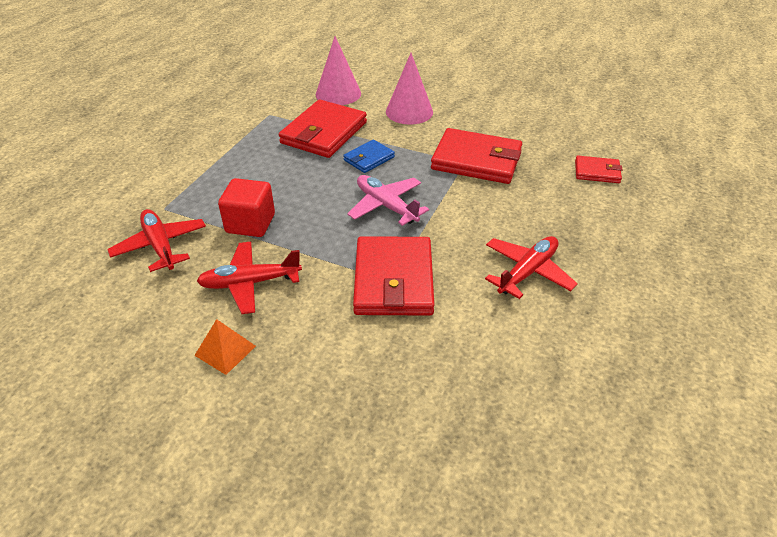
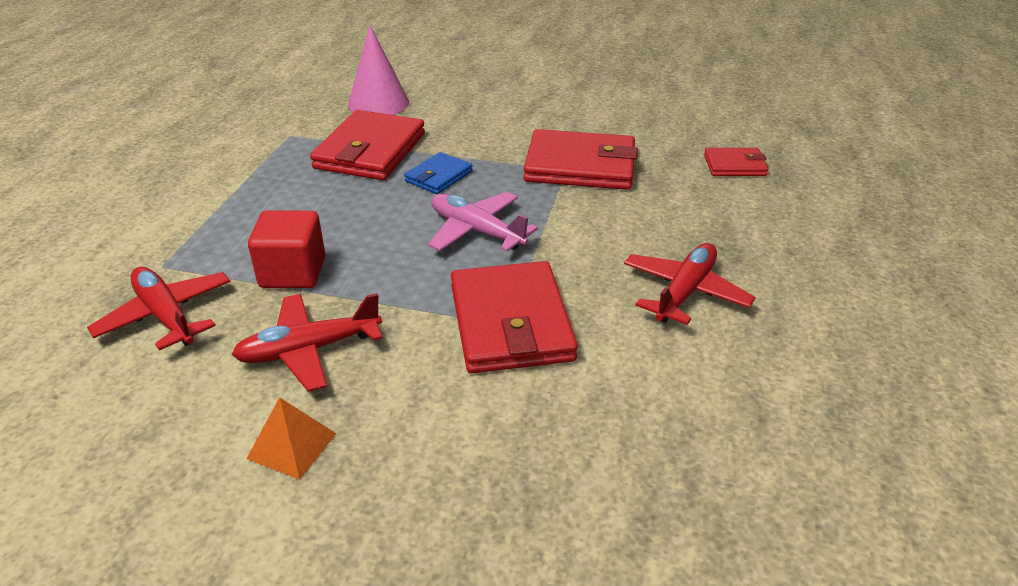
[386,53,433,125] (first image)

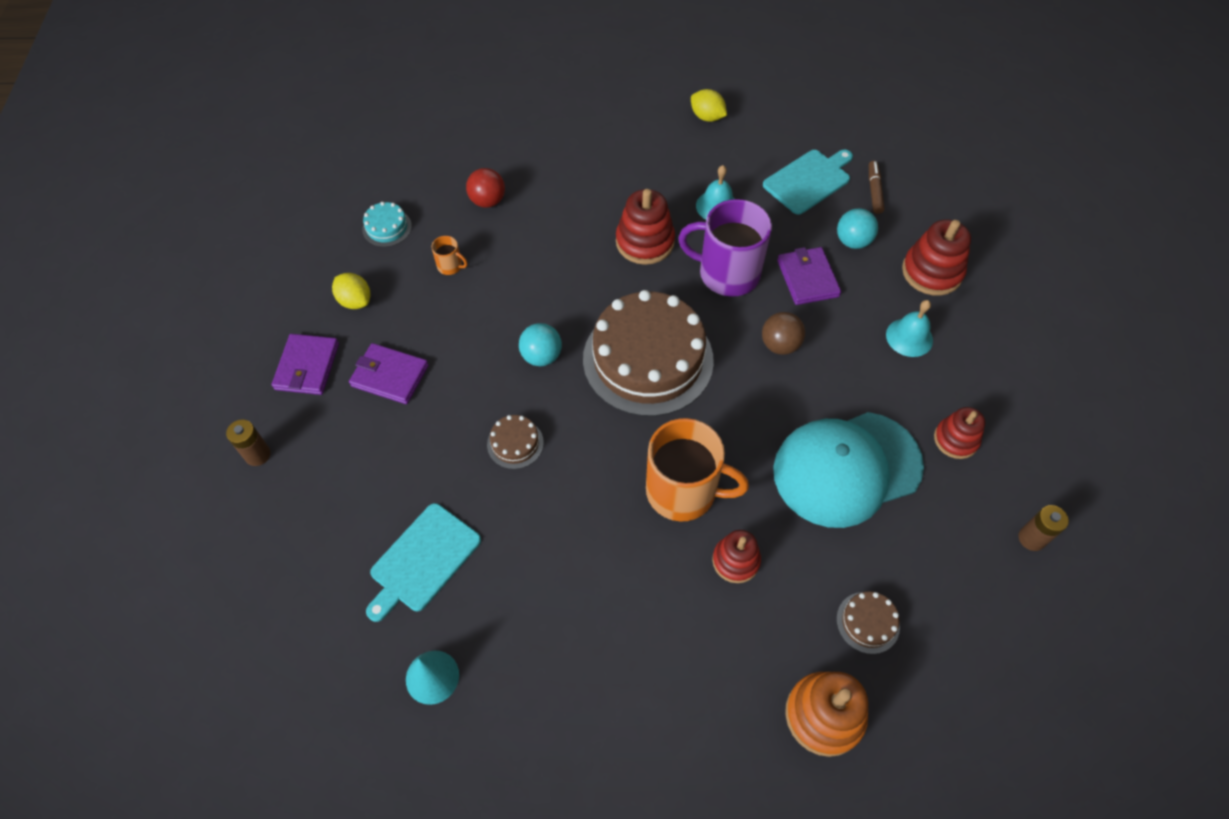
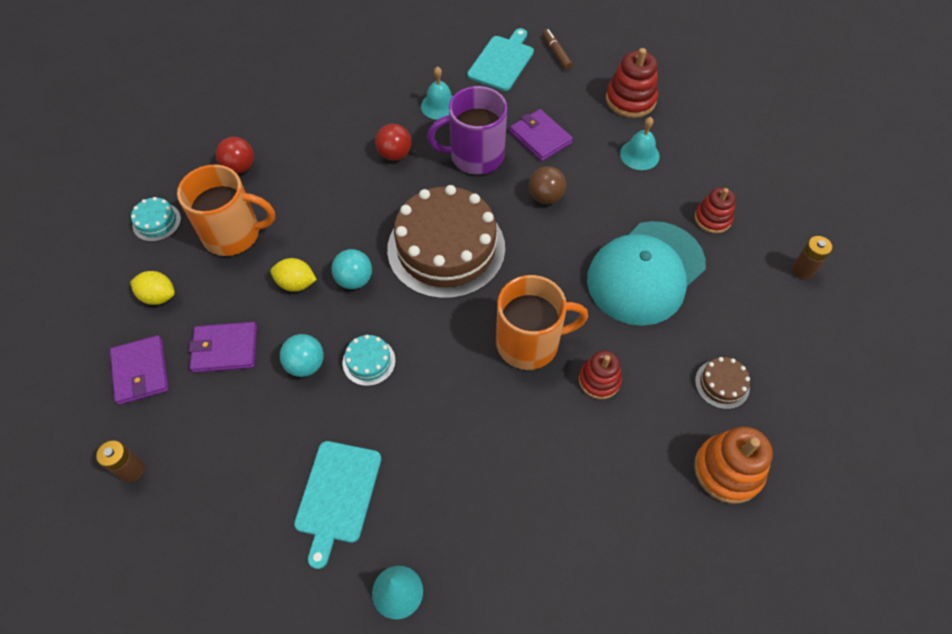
[270,258,317,292]
[375,124,411,161]
[280,334,324,377]
[177,165,275,256]
[343,335,395,386]

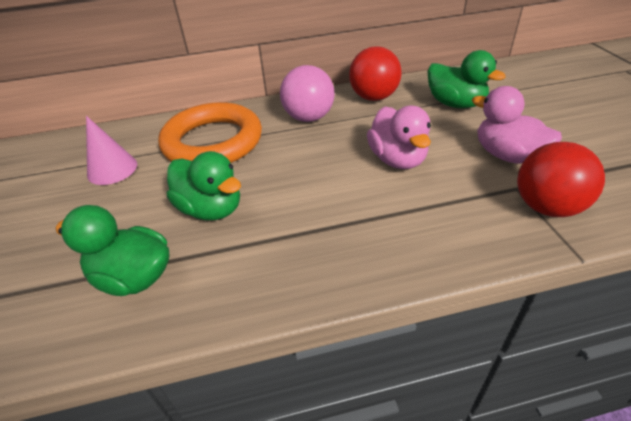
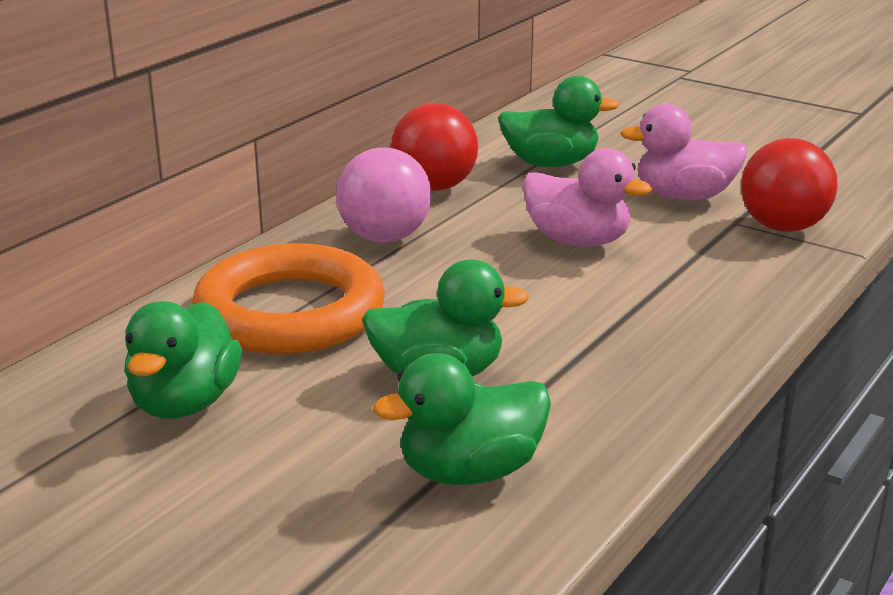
[124,301,242,419]

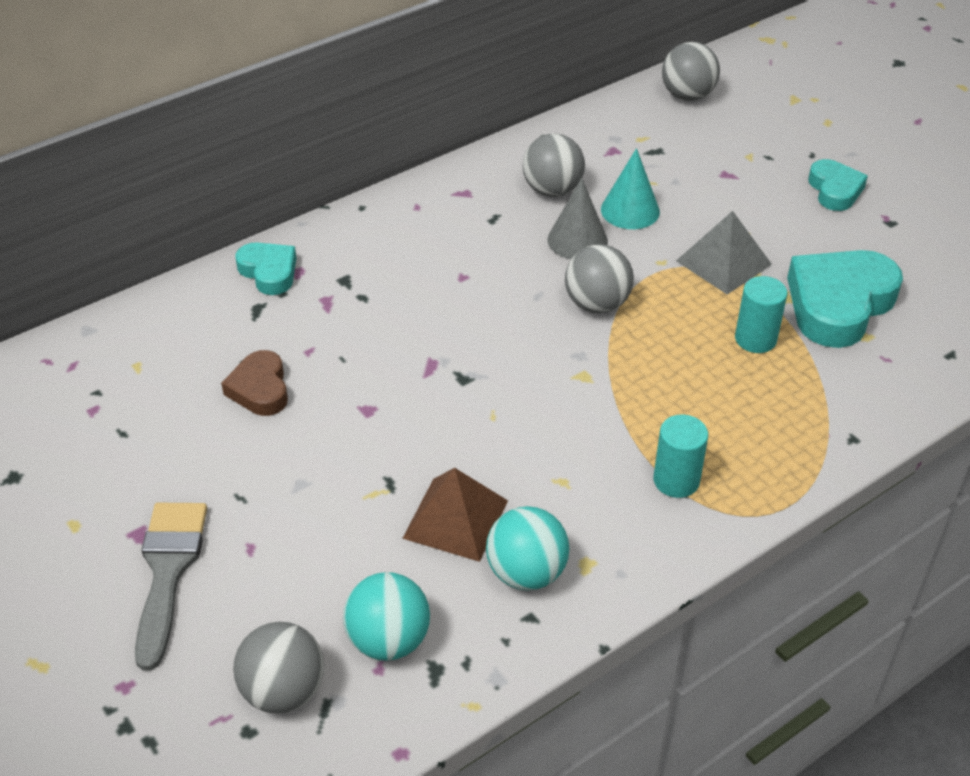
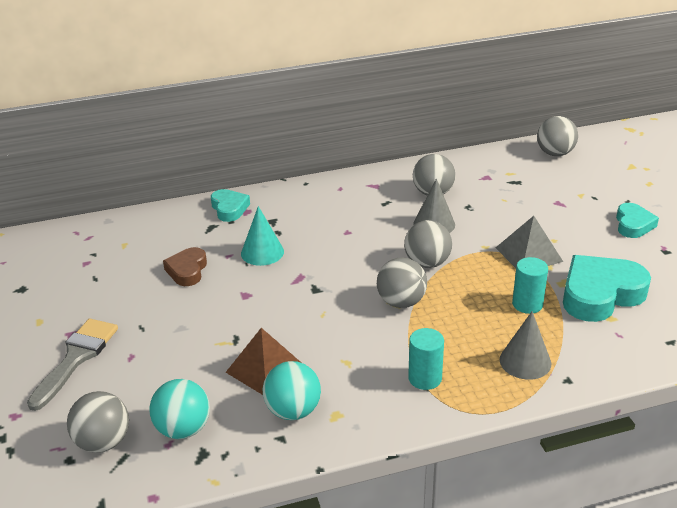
[241,206,284,266]
[377,258,427,308]
[500,311,551,380]

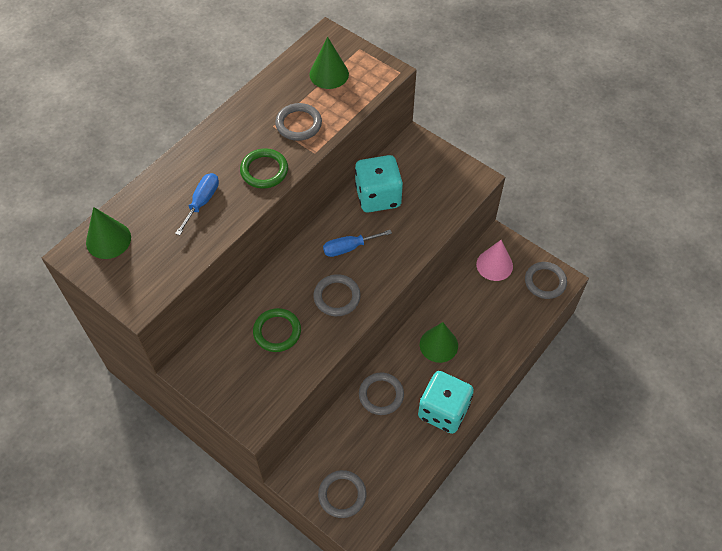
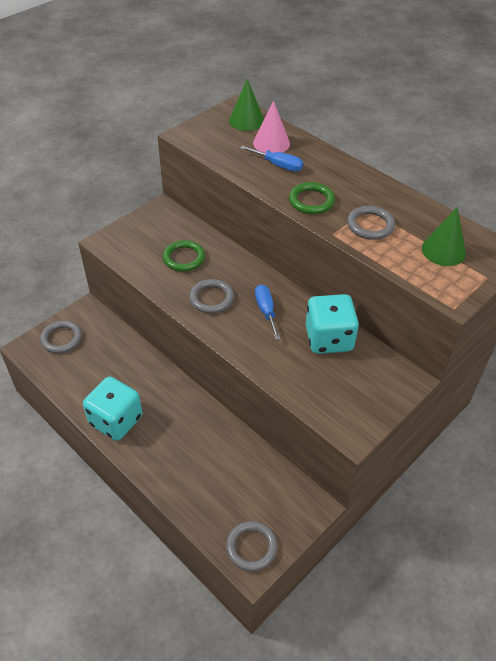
[253,101,290,153]
[420,322,458,363] (first image)
[359,373,404,415] (first image)

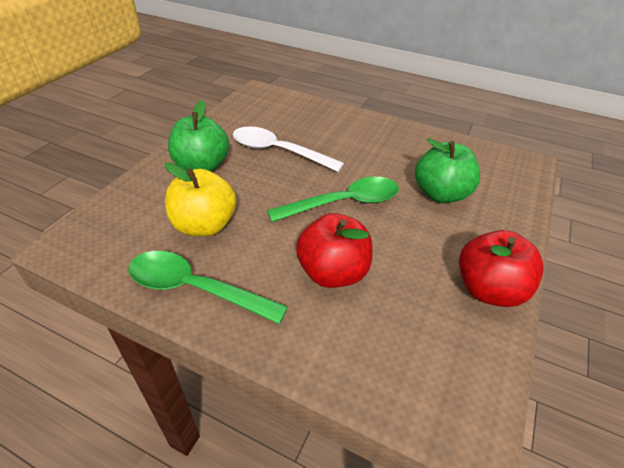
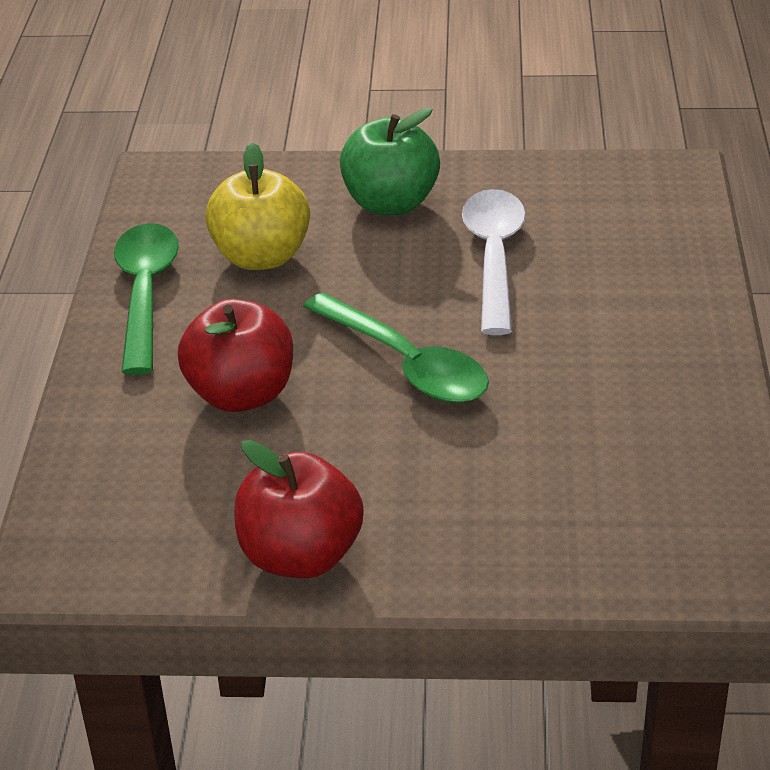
[415,138,480,203] (first image)

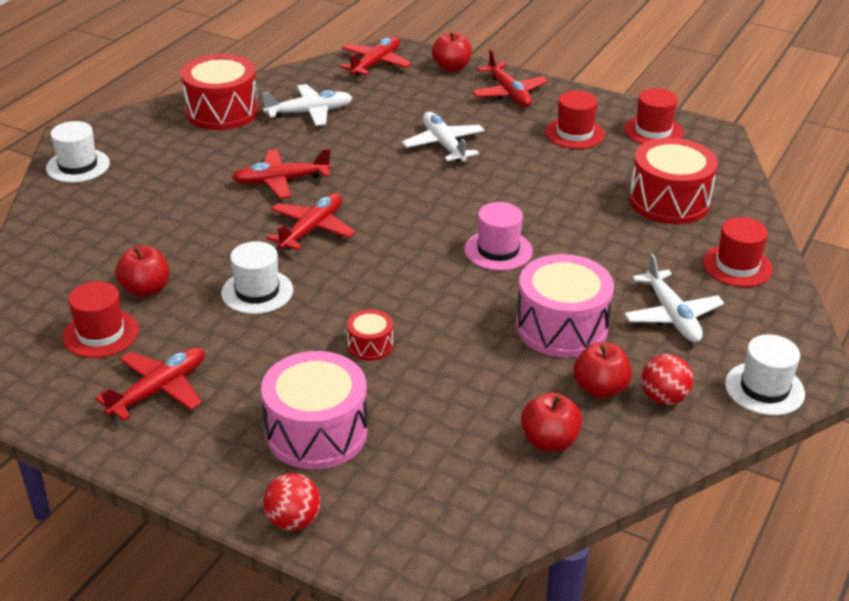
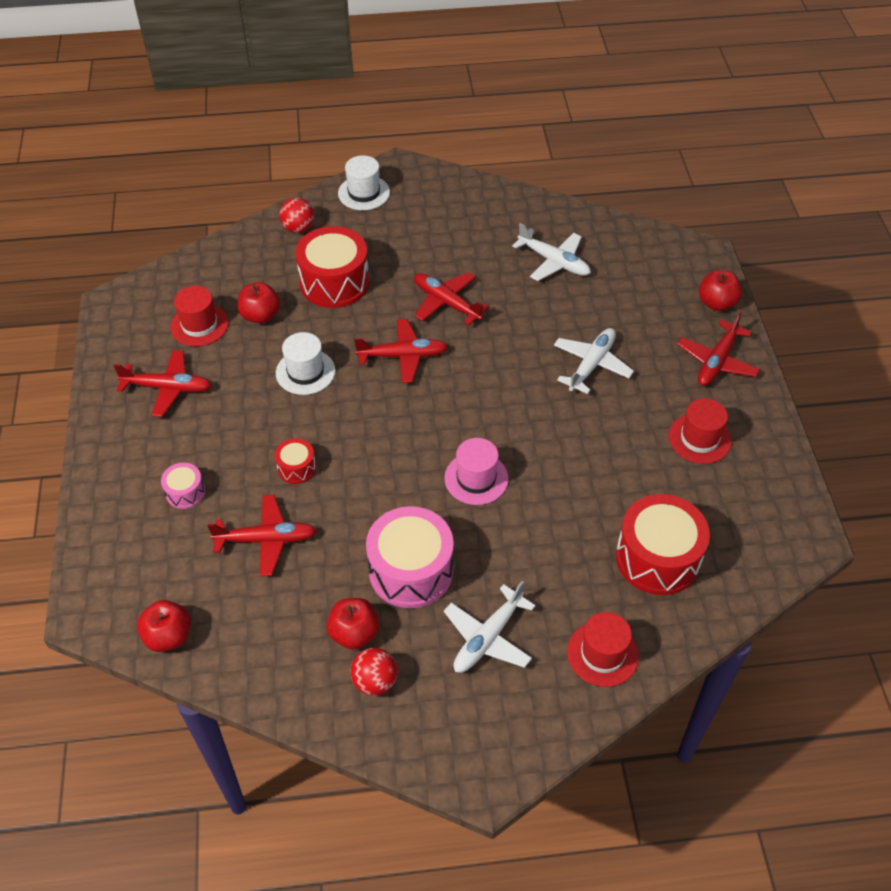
[207,495,317,576]
[295,226,369,308]
[624,88,683,144] (first image)
[725,334,805,416] (first image)
[161,463,205,509]
[137,600,191,652]
[279,198,314,233]

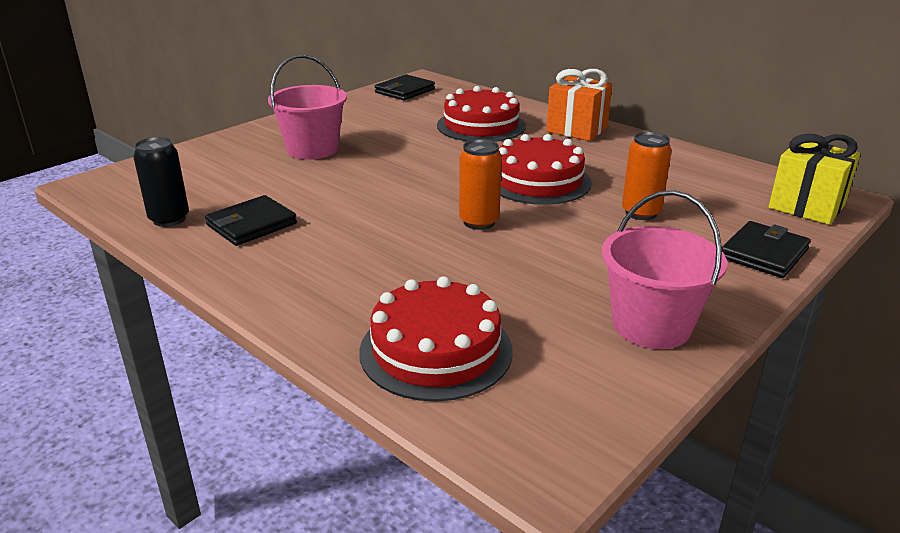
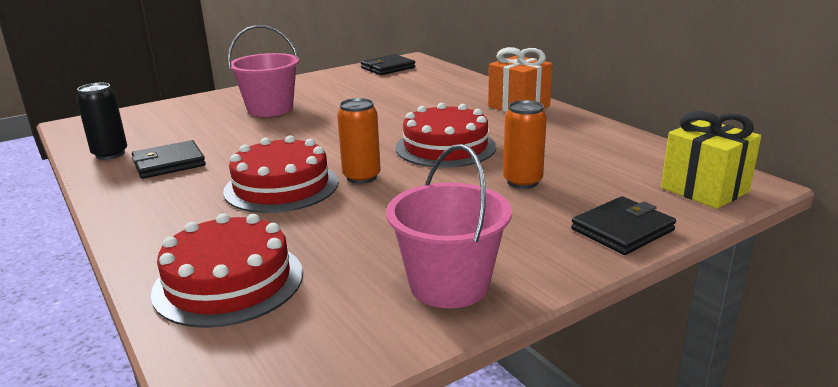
[223,135,338,213]

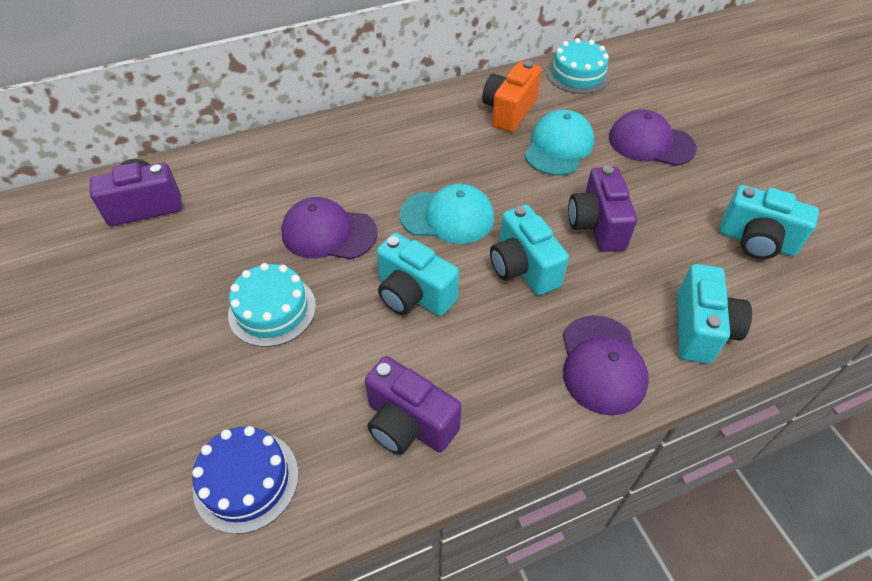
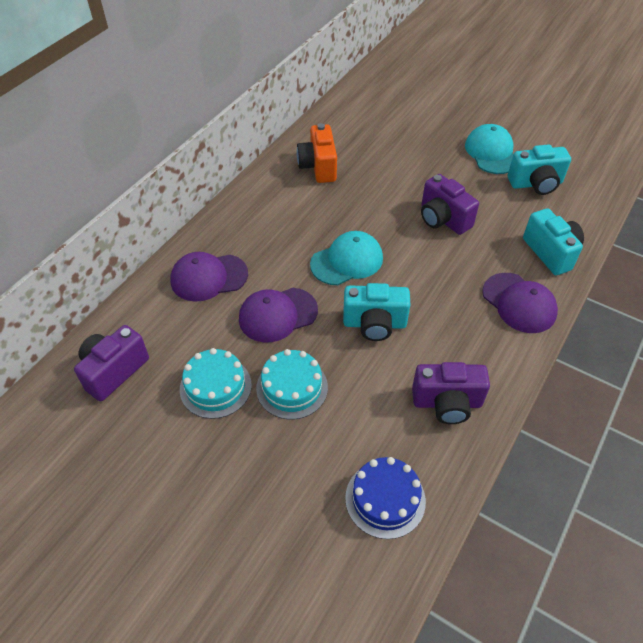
[180,348,252,419]
[465,124,514,174]
[170,252,248,302]
[490,205,569,295] (first image)

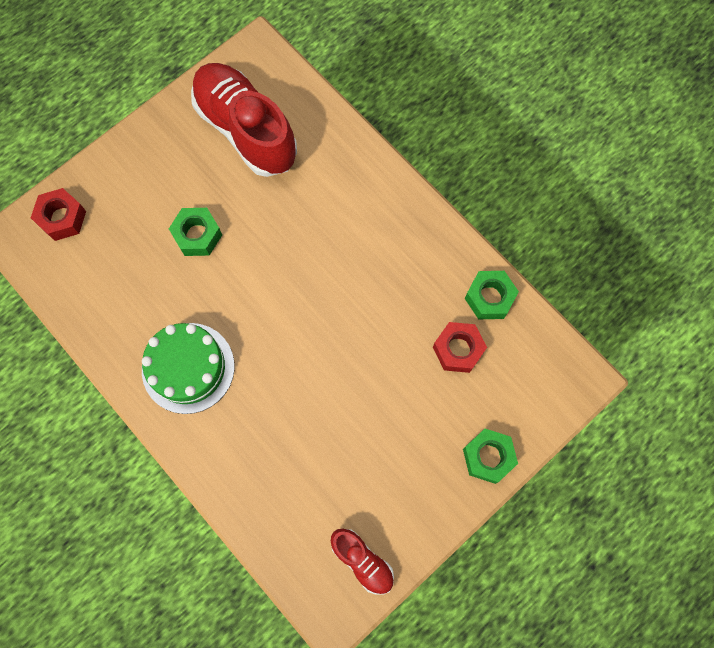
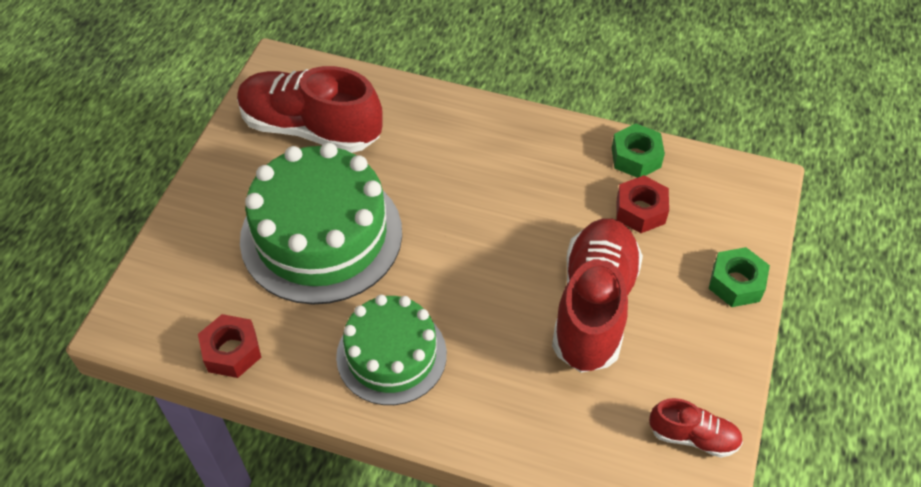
[198,314,261,378]
[240,143,402,304]
[552,219,643,373]

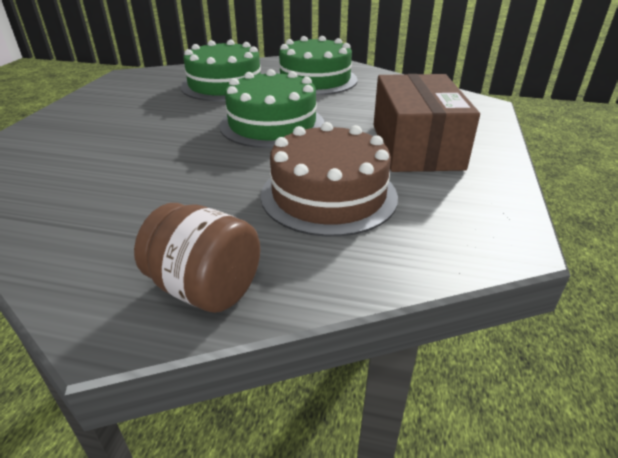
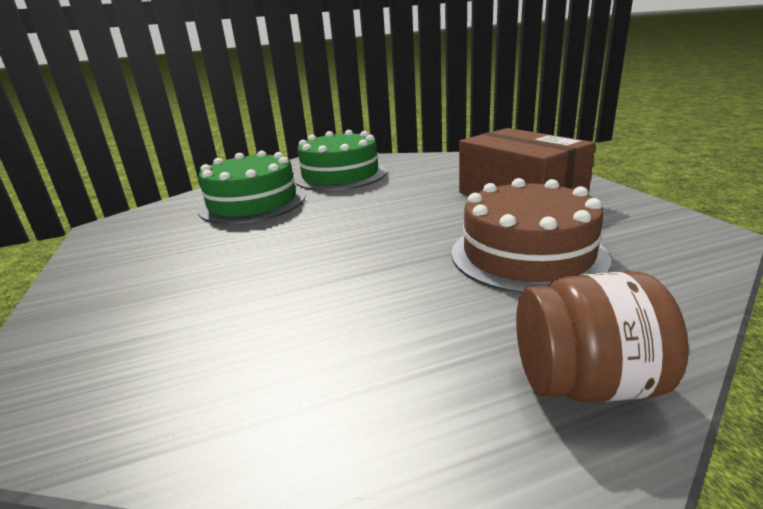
[219,69,324,148] (first image)

